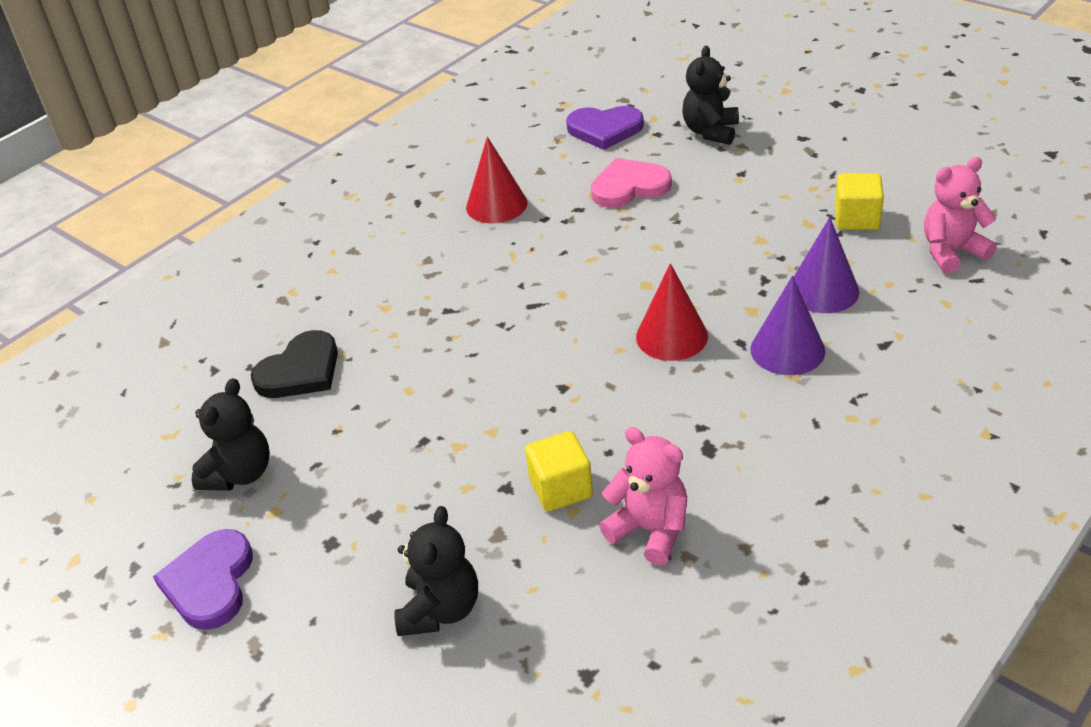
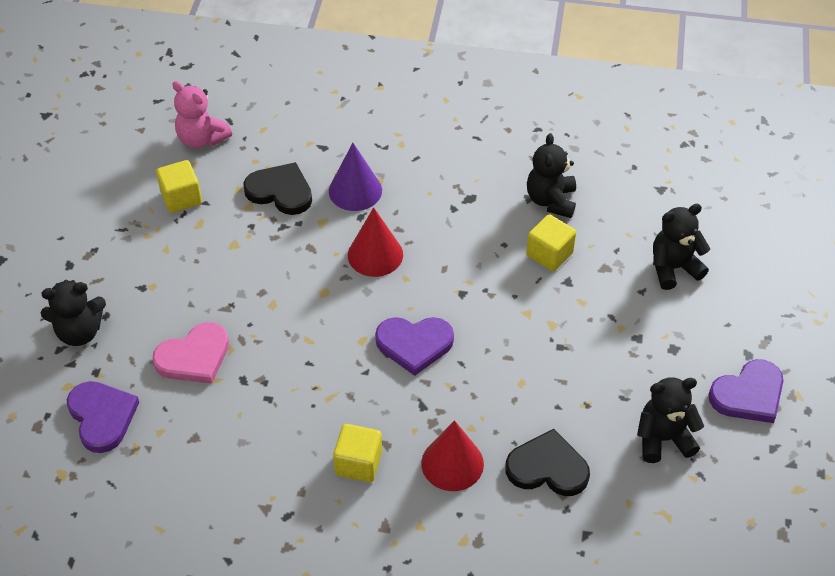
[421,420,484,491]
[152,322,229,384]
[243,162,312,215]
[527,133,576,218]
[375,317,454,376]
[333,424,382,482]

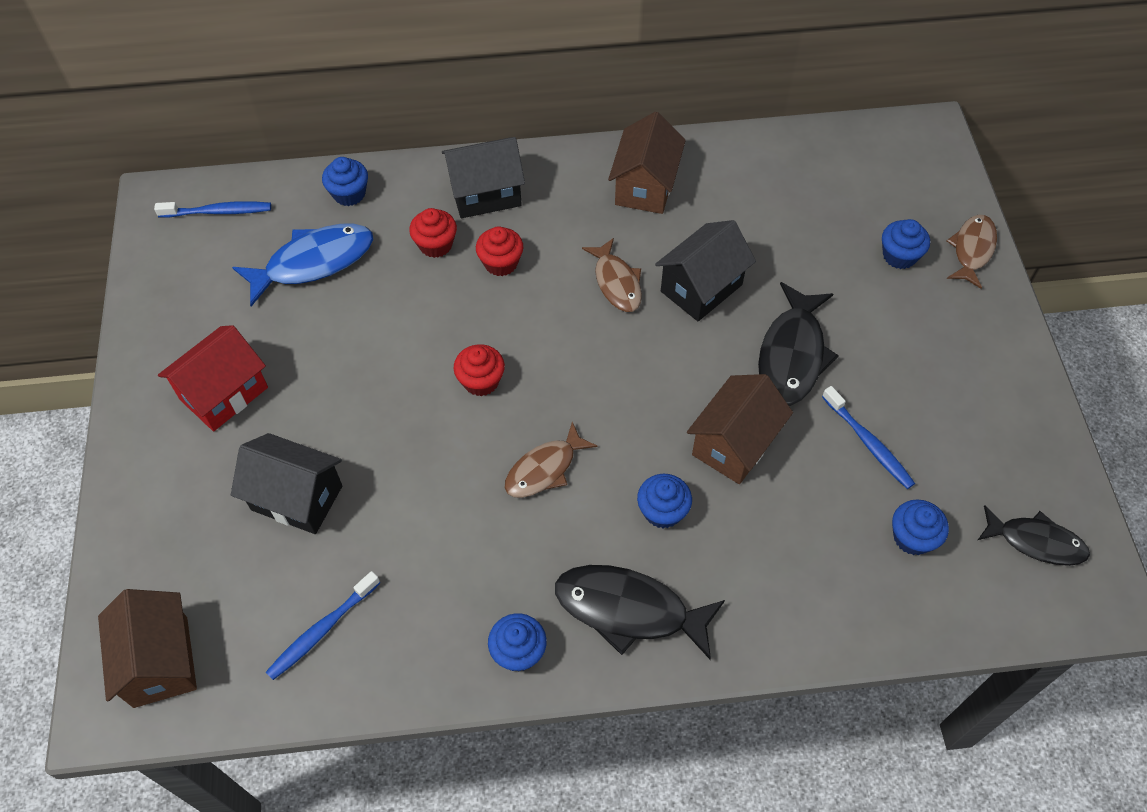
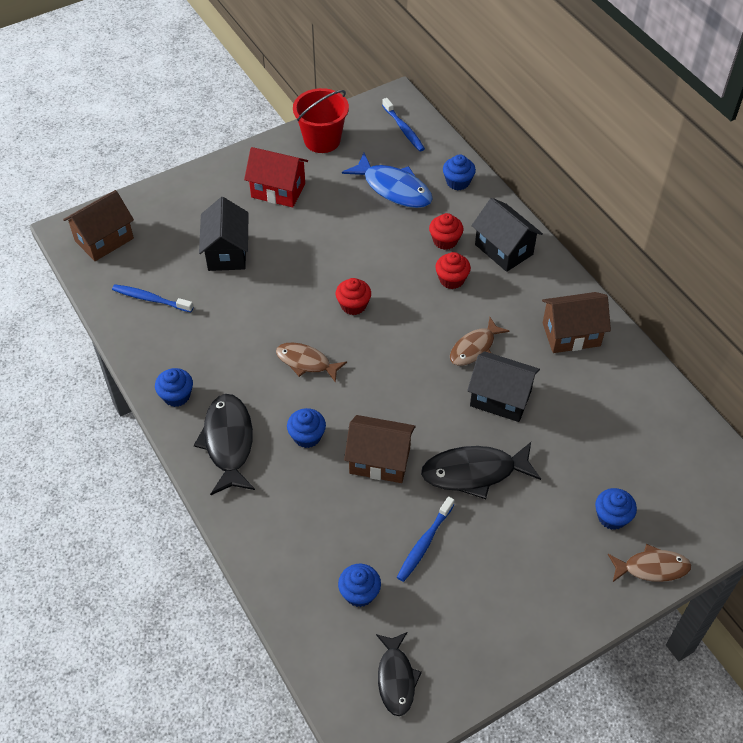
[293,88,349,153]

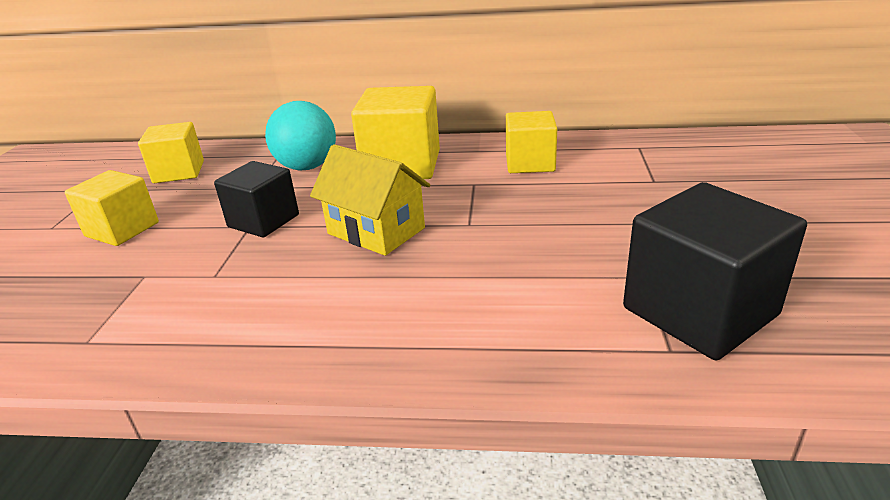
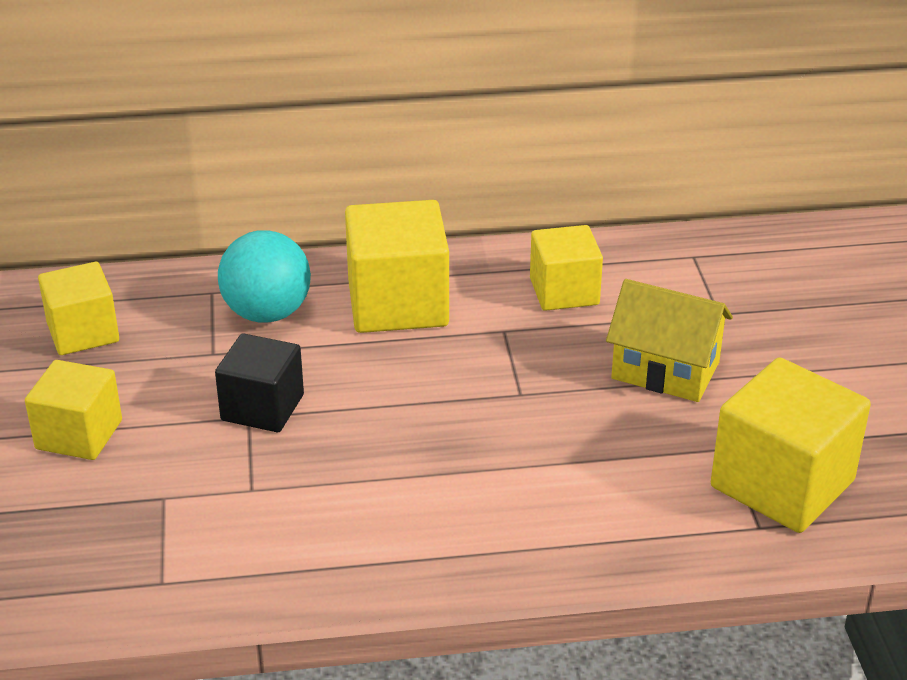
[606,279,733,402]
[711,357,871,533]

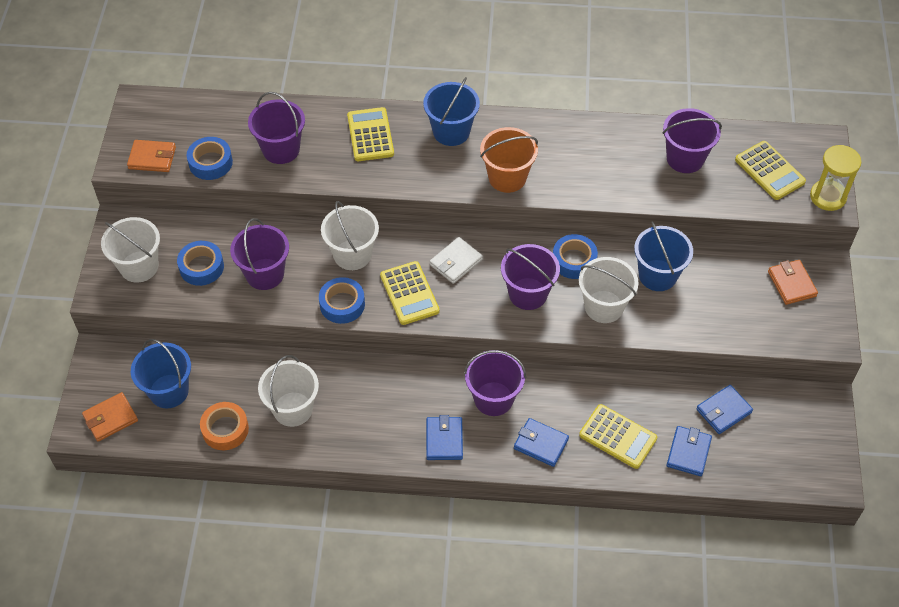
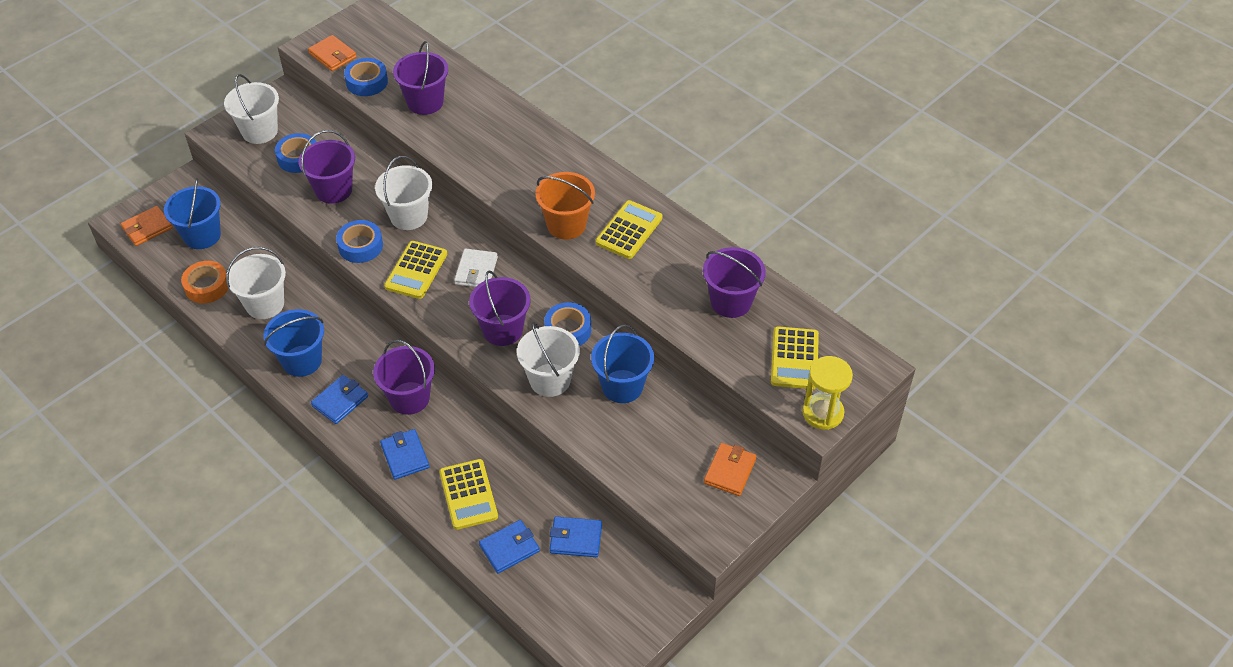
[263,309,324,377]
[596,200,662,259]
[454,248,498,287]
[121,206,173,246]

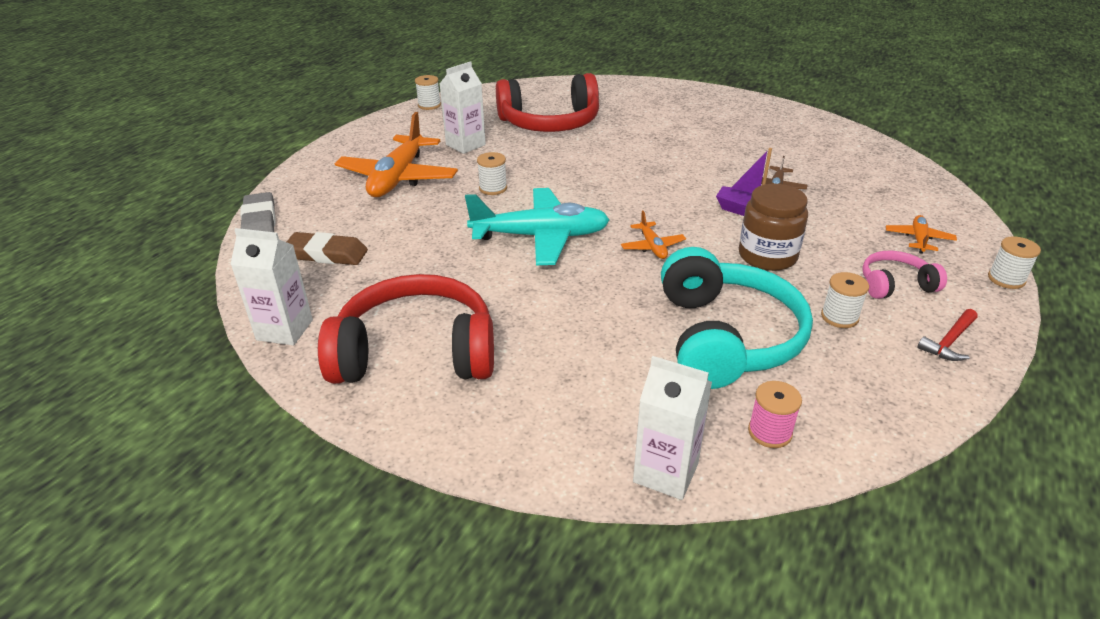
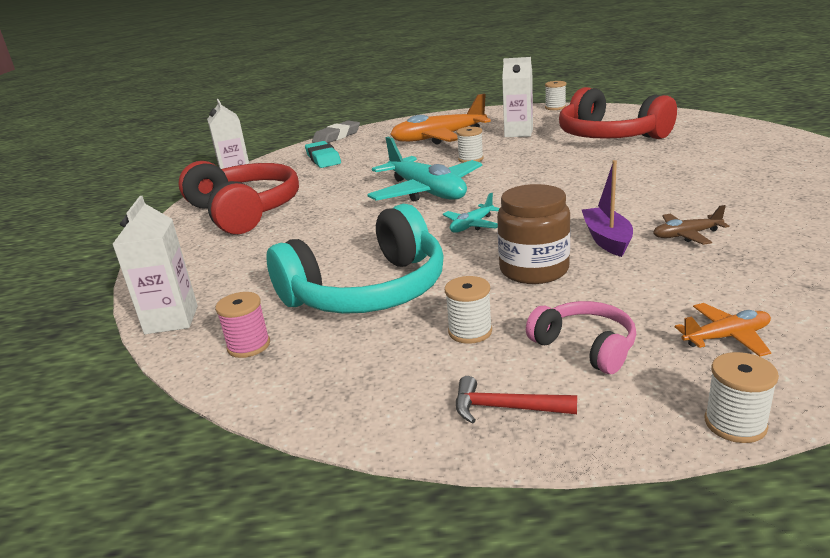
[443,193,500,233]
[305,141,341,168]

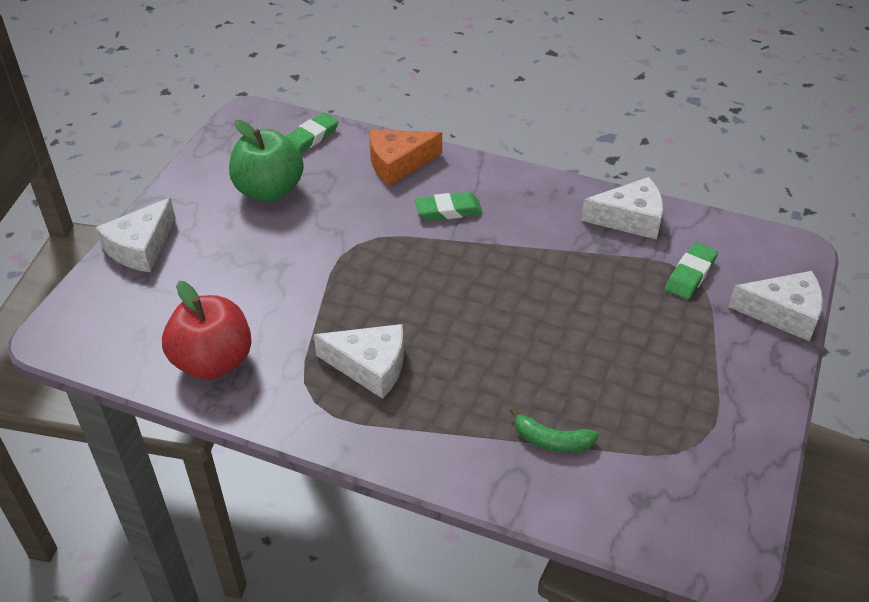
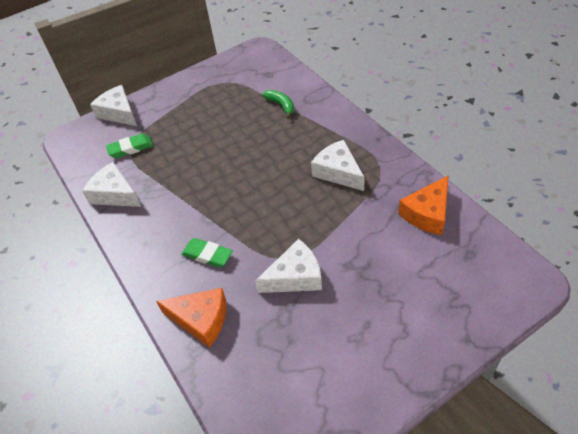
[285,113,339,153] (first image)
[229,120,304,202] (first image)
[255,239,322,293]
[398,175,449,235]

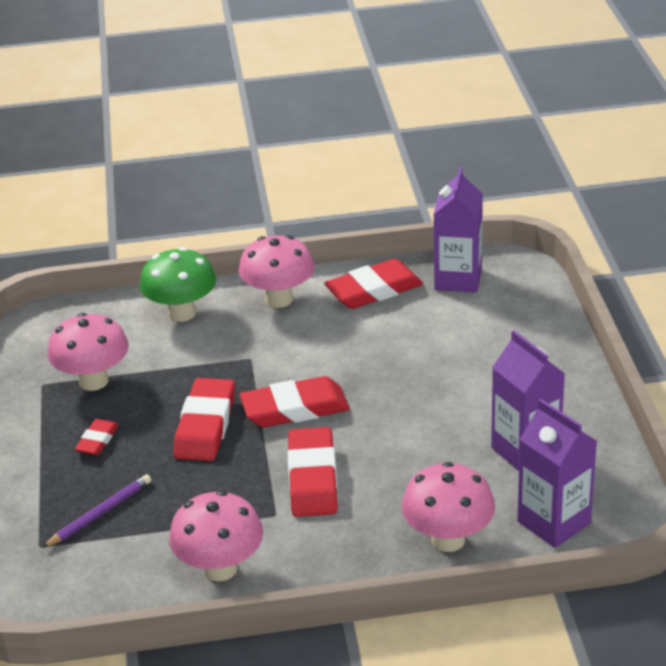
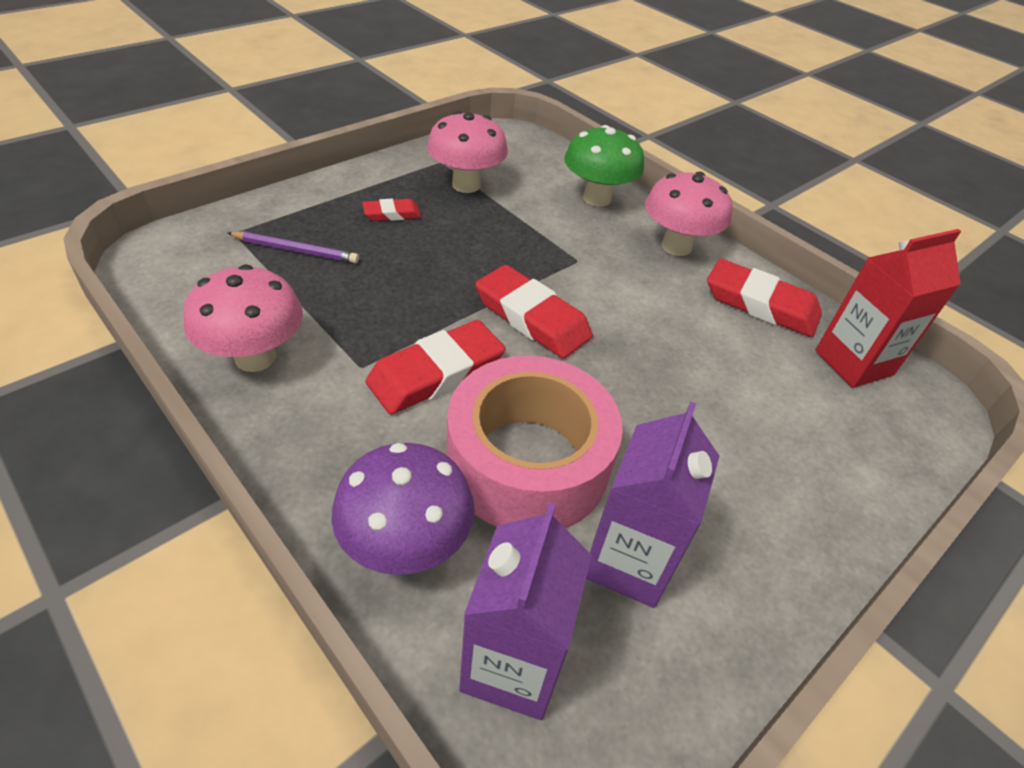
[815,229,961,388]
[173,378,235,461] (first image)
[331,443,475,575]
[447,356,623,528]

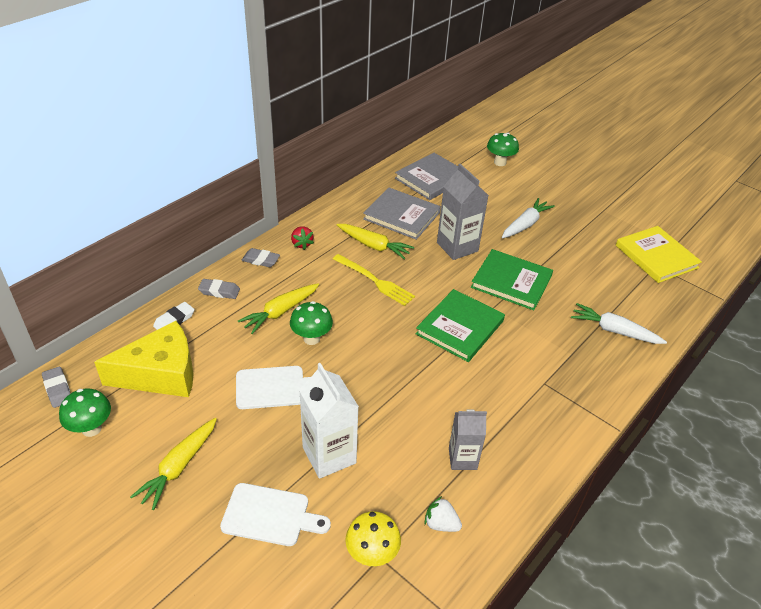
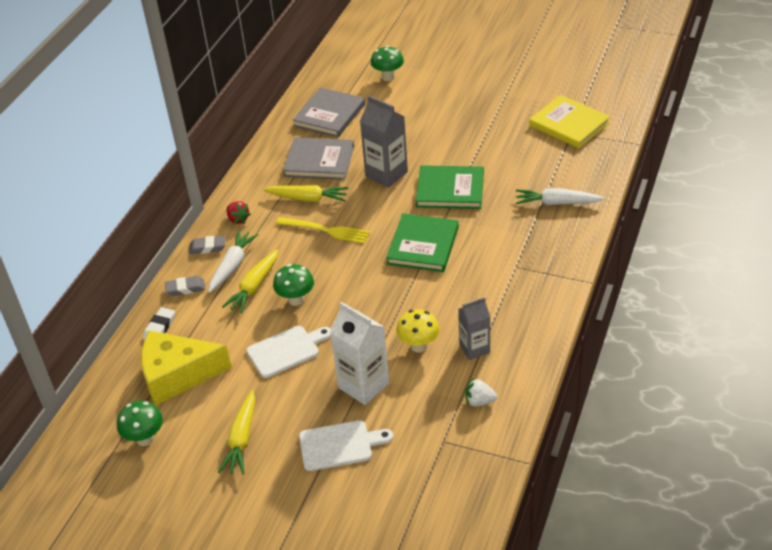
[208,230,259,293]
[141,330,232,406]
[42,367,71,408] (first image)
[396,309,440,353]

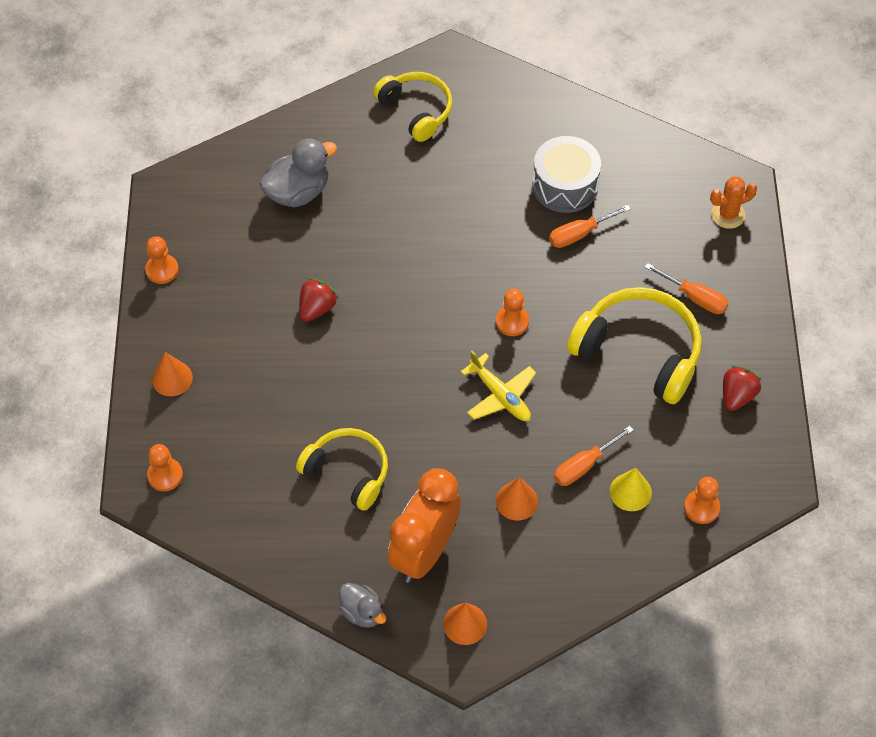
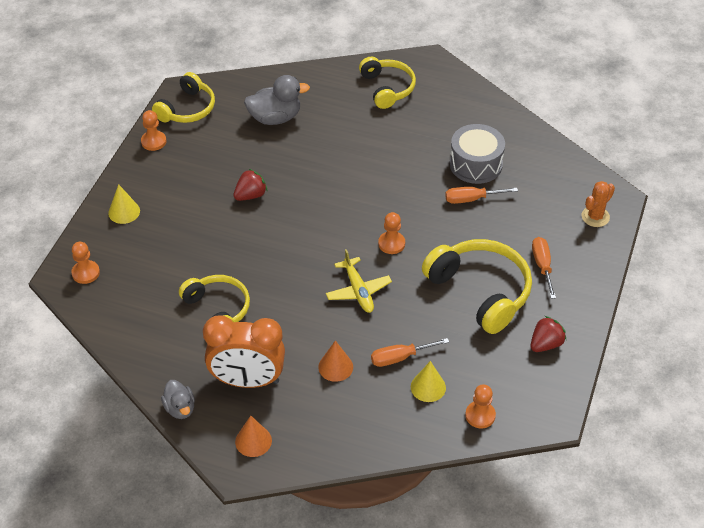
[582,181,615,227]
[532,237,556,299]
[108,184,140,224]
[203,315,285,388]
[152,72,215,123]

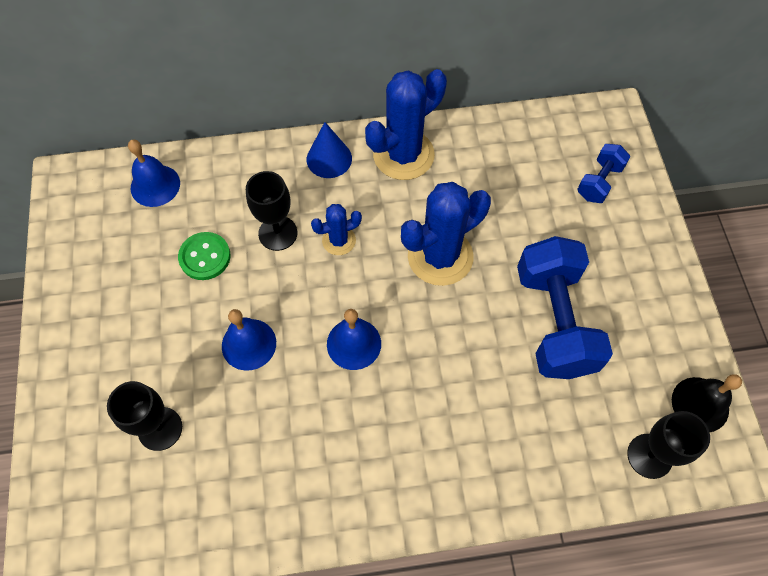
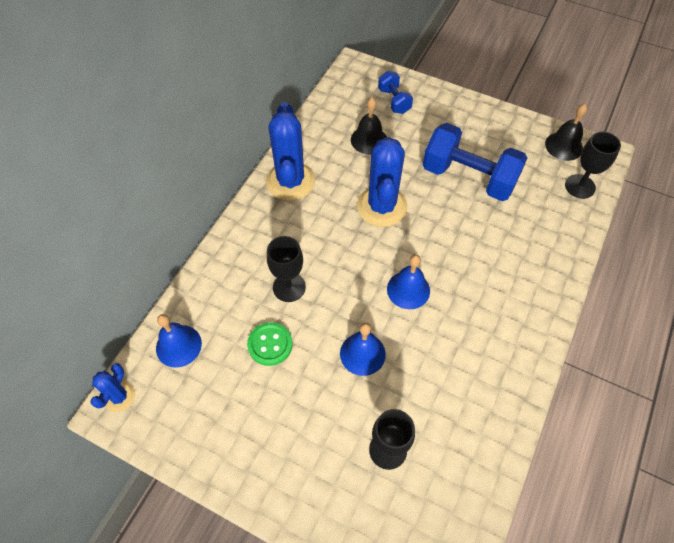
[307,122,352,178] (first image)
[90,363,135,412]
[351,98,387,154]

